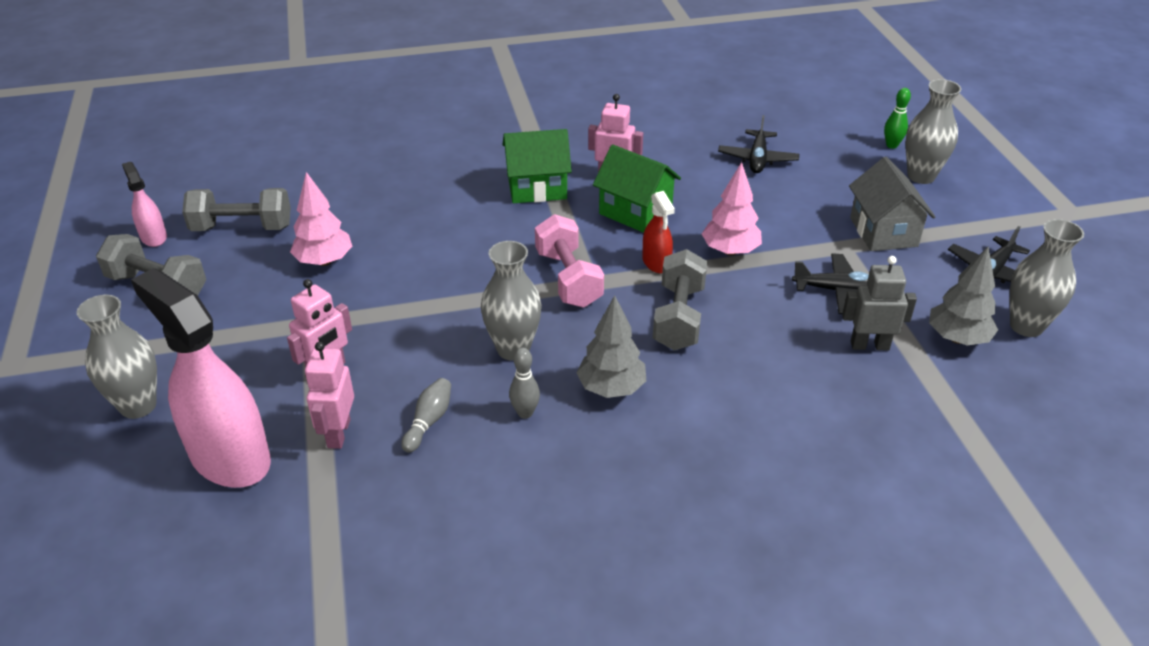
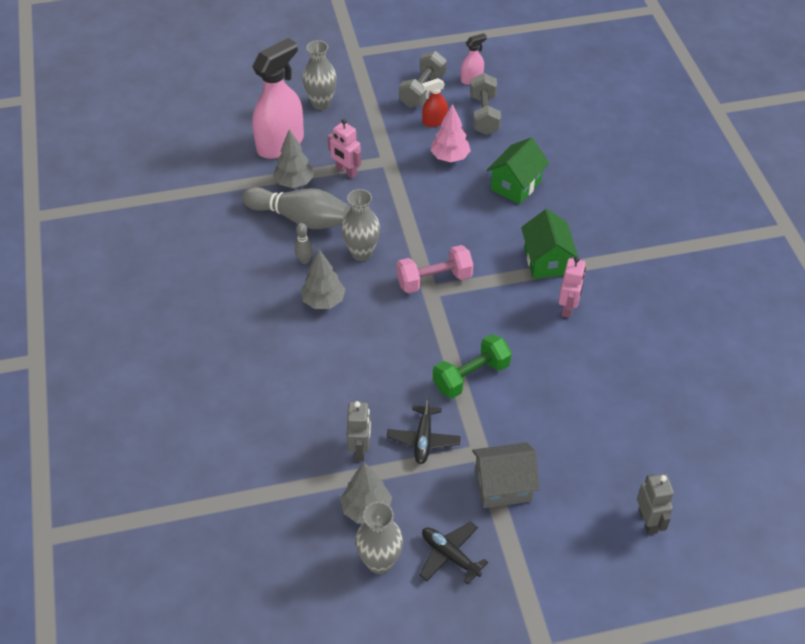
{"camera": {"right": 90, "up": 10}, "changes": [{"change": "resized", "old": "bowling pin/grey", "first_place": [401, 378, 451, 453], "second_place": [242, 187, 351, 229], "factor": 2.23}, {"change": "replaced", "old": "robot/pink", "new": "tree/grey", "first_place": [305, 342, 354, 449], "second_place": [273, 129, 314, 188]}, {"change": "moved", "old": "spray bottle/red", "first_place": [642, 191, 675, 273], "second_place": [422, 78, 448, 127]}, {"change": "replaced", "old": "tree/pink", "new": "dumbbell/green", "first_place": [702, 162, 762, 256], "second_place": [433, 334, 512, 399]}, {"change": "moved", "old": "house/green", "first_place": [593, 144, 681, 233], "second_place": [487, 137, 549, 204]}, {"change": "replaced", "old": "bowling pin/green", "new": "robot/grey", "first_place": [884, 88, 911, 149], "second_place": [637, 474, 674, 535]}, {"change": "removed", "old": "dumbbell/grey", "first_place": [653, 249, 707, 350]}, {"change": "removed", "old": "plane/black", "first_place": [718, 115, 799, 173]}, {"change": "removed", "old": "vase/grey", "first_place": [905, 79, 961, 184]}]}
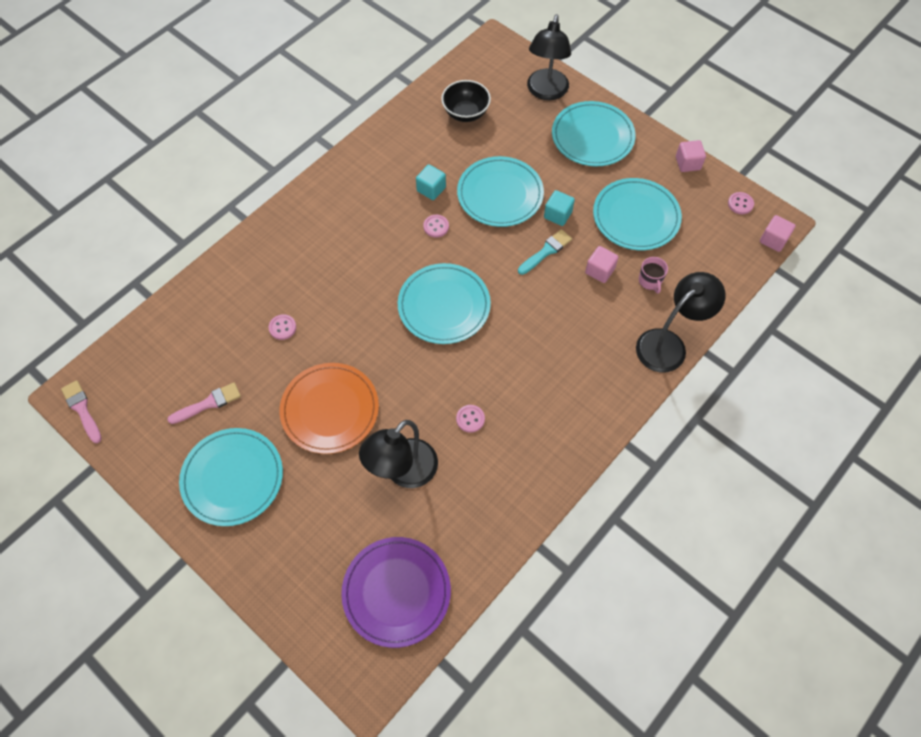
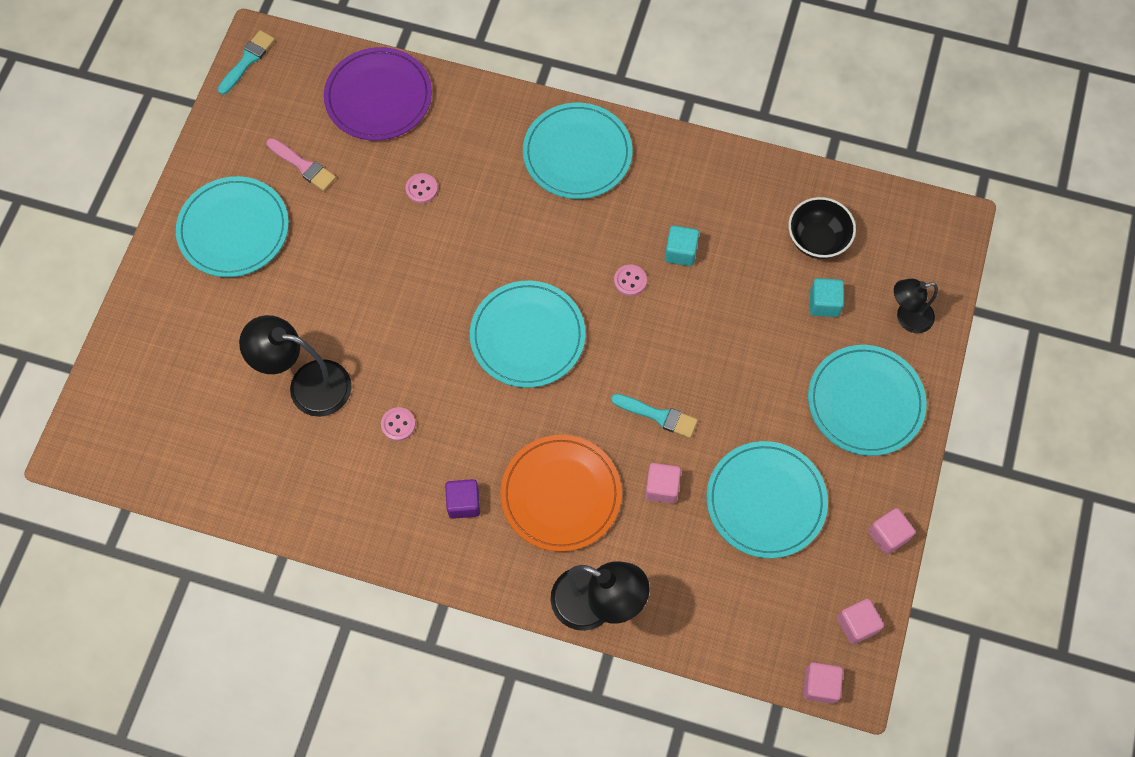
{"camera": {"right": 65, "up": 5}, "changes": [{"change": "recoloured", "old": "brush/pink", "new": "brush/turquoise", "first_place": [61, 380, 102, 443], "second_place": [218, 30, 275, 95]}, {"change": "moved", "old": "plate/purple", "first_place": [341, 537, 451, 648], "second_place": [324, 47, 432, 141]}, {"change": "added", "new": "cube/purple", "second_place": [445, 479, 480, 519]}, {"change": "moved", "old": "plate/orange", "first_place": [280, 363, 379, 454], "second_place": [500, 435, 622, 552]}, {"change": "moved", "old": "plate/turquoise", "first_place": [457, 156, 544, 227], "second_place": [523, 103, 632, 199]}, {"change": "moved", "old": "cube/turquoise", "first_place": [544, 190, 575, 226], "second_place": [810, 278, 844, 317]}, {"change": "replaced", "old": "button/pink", "new": "cube/pink", "first_place": [728, 192, 754, 214], "second_place": [837, 599, 884, 644]}, {"change": "resized", "old": "lamp/black", "first_place": [527, 14, 571, 100], "second_place": [894, 279, 938, 333], "factor": 0.63}, {"change": "removed", "old": "mug/pink", "first_place": [639, 257, 668, 293]}]}
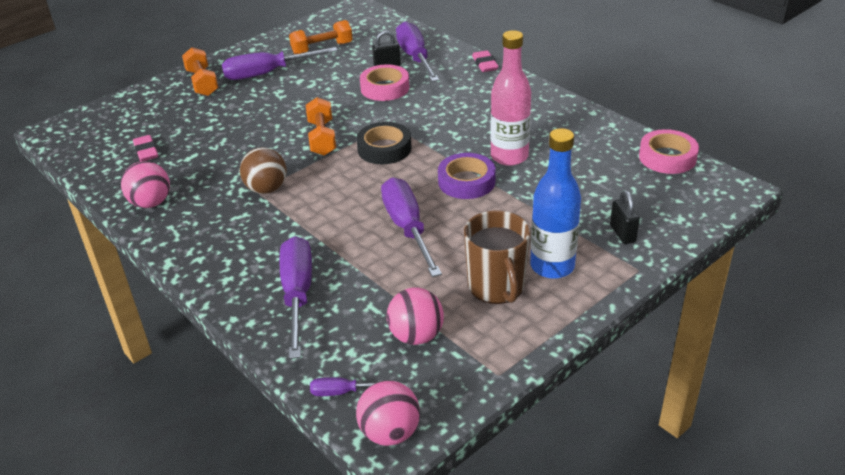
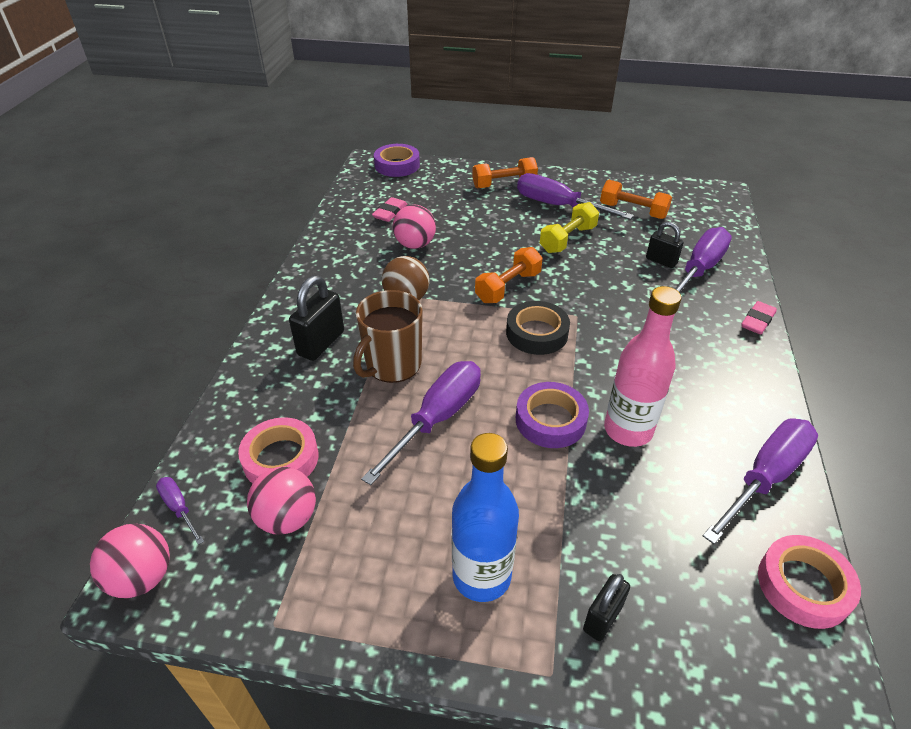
{"camera": {"right": 50, "up": 5}, "changes": [{"change": "moved", "old": "tape/pink", "first_place": [360, 64, 410, 101], "second_place": [238, 417, 318, 484]}, {"change": "added", "new": "padlock/black", "second_place": [289, 275, 344, 361]}, {"change": "moved", "old": "mug/brown", "first_place": [464, 211, 530, 304], "second_place": [353, 290, 423, 383]}, {"change": "added", "new": "tape/purple", "second_place": [374, 144, 420, 177]}, {"change": "moved", "old": "ball/pink", "first_place": [121, 161, 170, 208], "second_place": [393, 205, 436, 249]}, {"change": "turned", "old": "dumbbell/orange", "first_place": [182, 47, 219, 96], "second_place": [472, 157, 538, 188], "degrees": 45}, {"change": "added", "new": "dumbbell/yellow", "second_place": [540, 202, 599, 253]}, {"change": "moved", "old": "screwdriver/purple", "first_place": [280, 236, 312, 359], "second_place": [703, 419, 818, 544]}]}
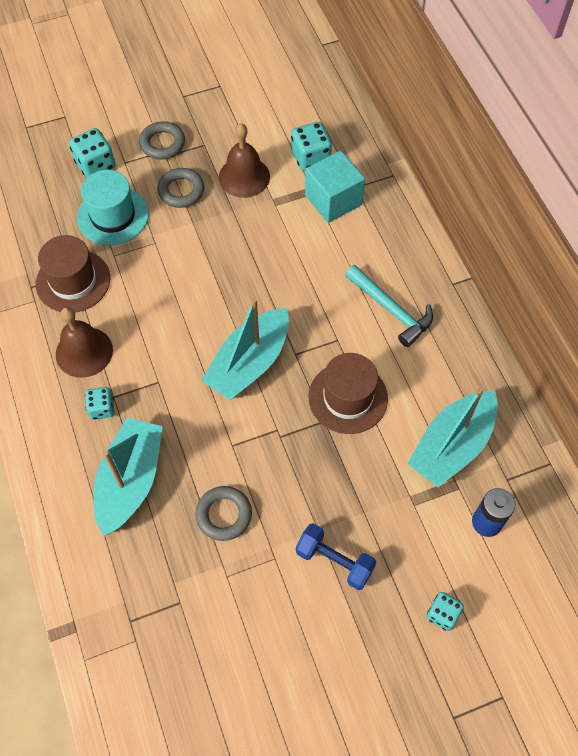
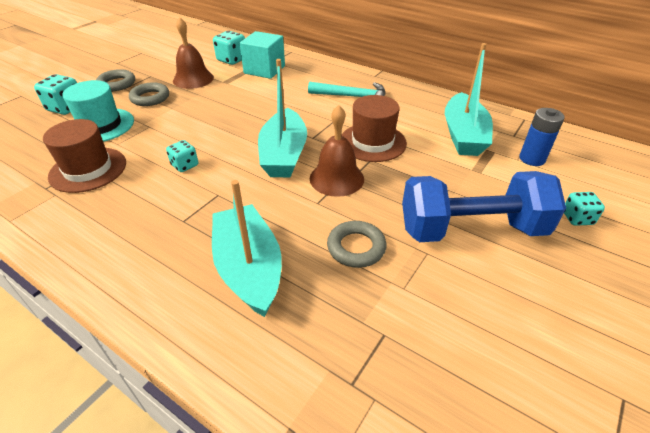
{"camera": {"right": -35, "up": -20}, "changes": [{"change": "moved", "old": "dice/turquoise", "first_place": [85, 387, 114, 420], "second_place": [166, 140, 198, 172]}, {"change": "moved", "old": "bell/brown", "first_place": [56, 307, 113, 378], "second_place": [310, 105, 364, 197]}, {"change": "resized", "old": "dumbbell/blue", "first_place": [296, 523, 376, 590], "second_place": [402, 171, 566, 242], "factor": 1.84}]}
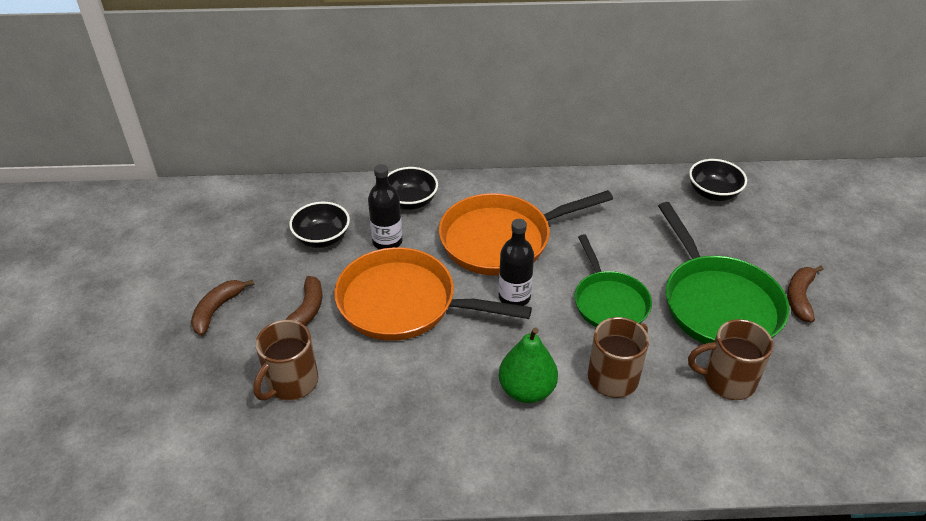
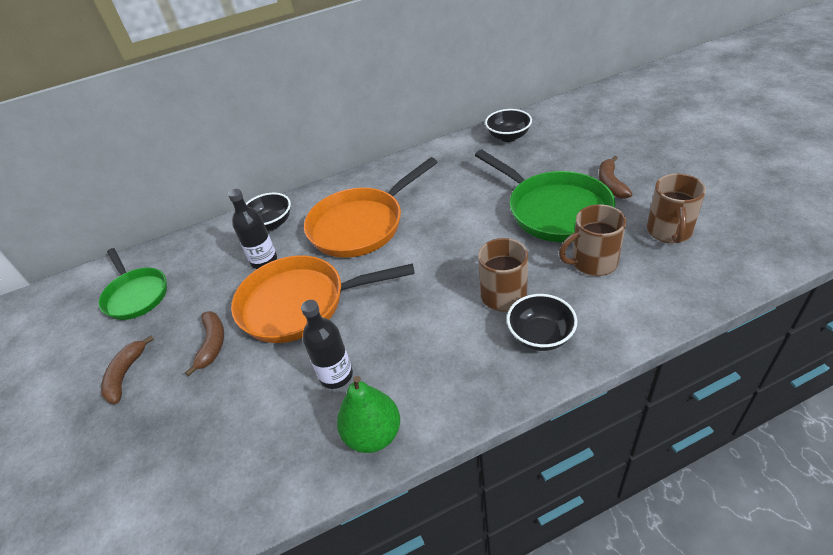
{"camera": {"right": -15, "up": 0}, "changes": [{"change": "moved", "old": "pan/green", "first_place": [575, 234, 652, 327], "second_place": [99, 248, 167, 320]}, {"change": "moved", "old": "bottle/black", "first_place": [499, 219, 534, 306], "second_place": [301, 300, 353, 389]}, {"change": "moved", "old": "pear/green", "first_place": [499, 328, 558, 403], "second_place": [337, 376, 400, 453]}, {"change": "moved", "old": "bowl/black", "first_place": [289, 202, 350, 248], "second_place": [507, 294, 577, 351]}, {"change": "moved", "old": "mug/brown", "first_place": [253, 320, 319, 401], "second_place": [647, 173, 706, 243]}]}
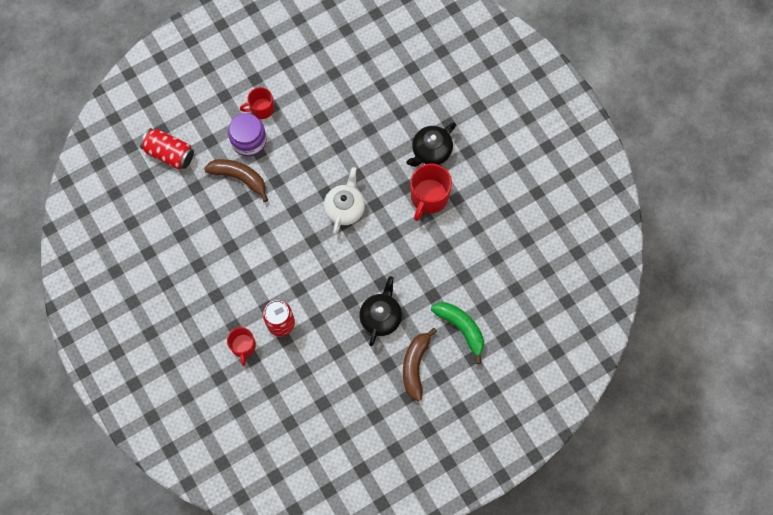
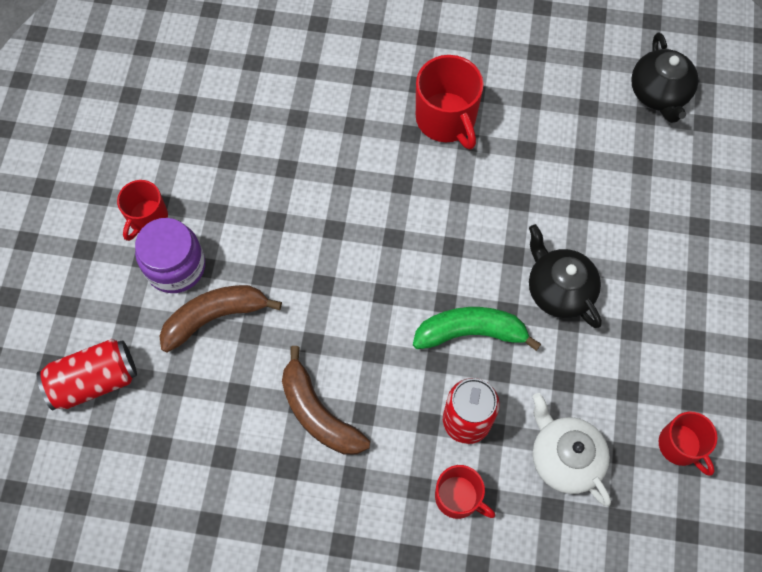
{"camera": {"right": -50, "up": -5}, "changes": [{"change": "moved", "old": "banana/brown", "first_place": [403, 327, 437, 401], "second_place": [282, 346, 370, 455]}, {"change": "moved", "old": "banana/green", "first_place": [431, 302, 484, 364], "second_place": [413, 307, 541, 351]}, {"change": "moved", "old": "teapot/white", "first_place": [324, 167, 365, 235], "second_place": [532, 393, 611, 506]}, {"change": "moved", "old": "teapot/black", "first_place": [406, 122, 456, 167], "second_place": [631, 33, 698, 123]}, {"change": "added", "new": "mug/red", "second_place": [659, 412, 717, 476]}]}
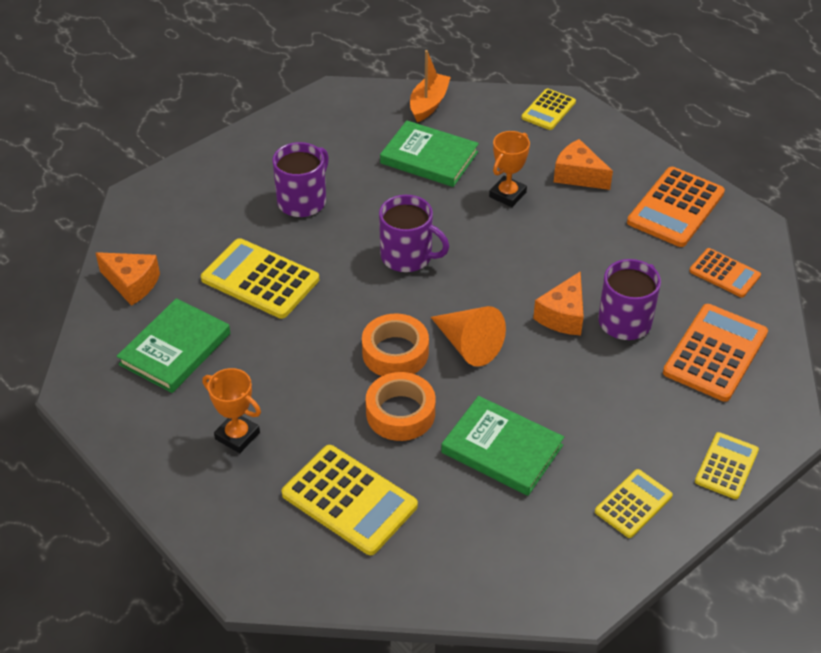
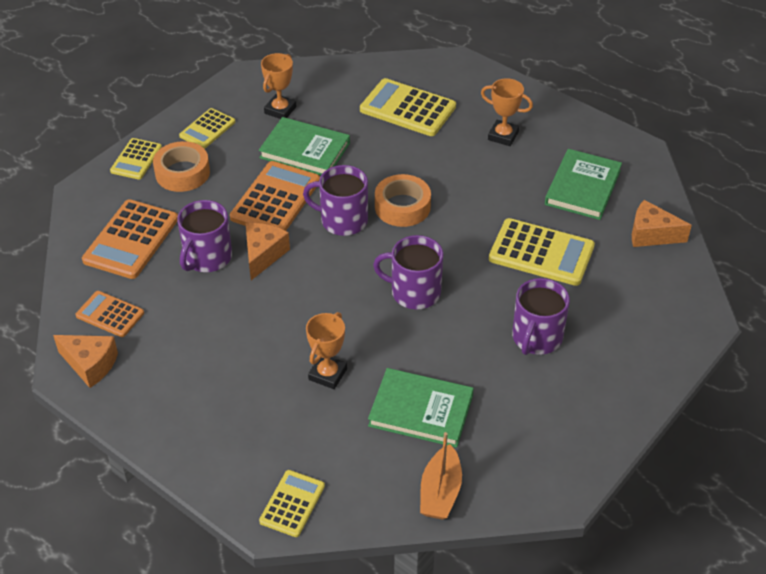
{"camera": {"right": 170, "up": 0}, "changes": [{"change": "moved", "old": "cheese/orange", "first_place": [554, 139, 613, 190], "second_place": [53, 335, 118, 388]}, {"change": "moved", "old": "tape/orange", "first_place": [366, 372, 436, 441], "second_place": [153, 141, 210, 192]}, {"change": "moved", "old": "calculator/orange", "first_place": [627, 167, 725, 247], "second_place": [230, 161, 320, 231]}, {"change": "added", "new": "trophy/orange", "second_place": [261, 53, 296, 119]}, {"change": "replaced", "old": "cone/orange", "new": "mug/purple", "first_place": [431, 306, 506, 367], "second_place": [303, 165, 368, 236]}]}
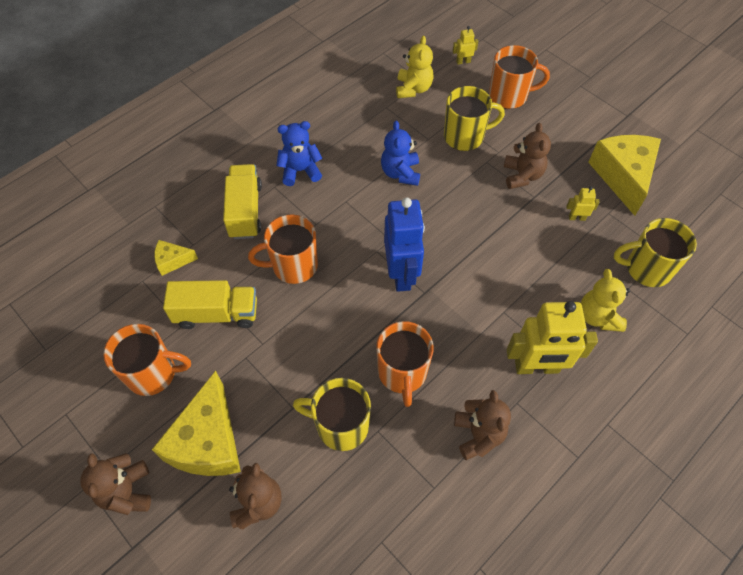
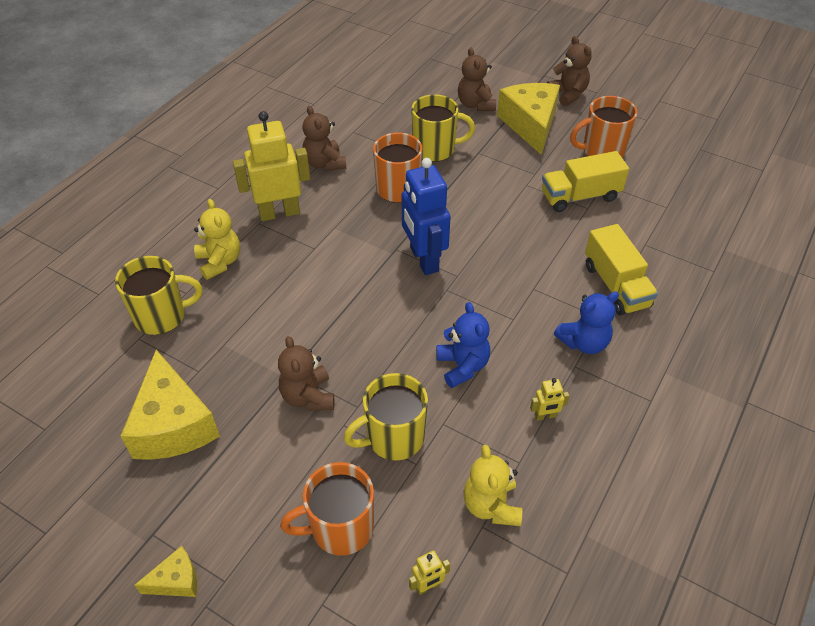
{"camera": {"right": 165, "up": -10}, "changes": [{"change": "moved", "old": "cheese/yellow", "first_place": [154, 240, 198, 276], "second_place": [135, 546, 197, 597]}, {"change": "moved", "old": "robot/yellow", "first_place": [566, 186, 600, 221], "second_place": [530, 378, 570, 421]}, {"change": "removed", "old": "mug/orange", "first_place": [248, 215, 318, 284]}]}
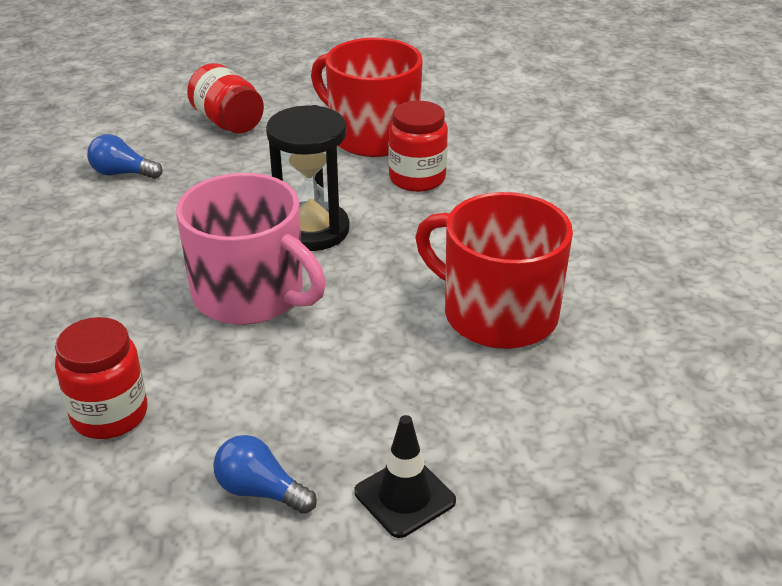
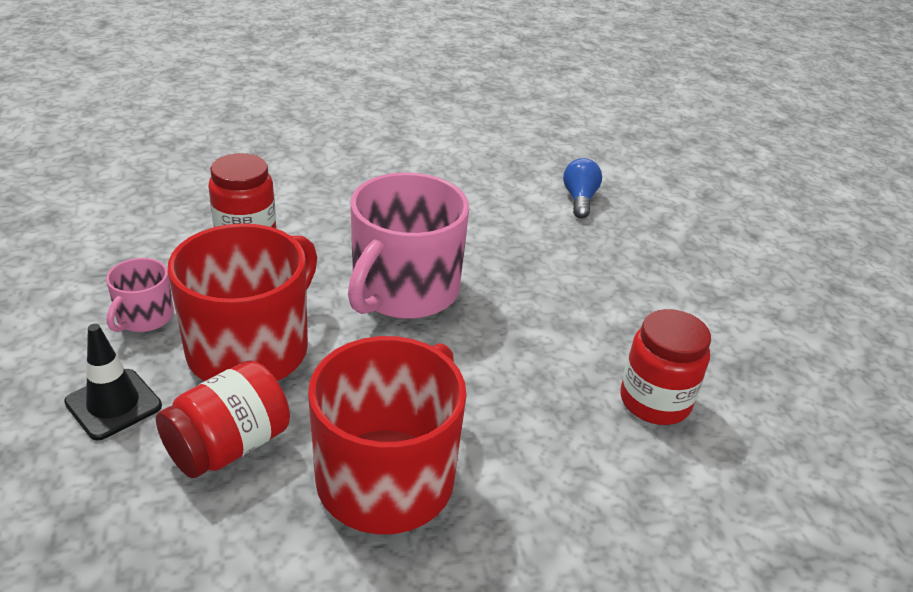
{"camera": {"right": 80, "up": 0}, "changes": [{"change": "replaced", "old": "light bulb/blue", "new": "mug/pink", "first_place": [213, 435, 317, 514], "second_place": [106, 258, 174, 332]}, {"change": "moved", "old": "jar/red", "first_place": [187, 63, 264, 134], "second_place": [156, 360, 290, 478]}, {"change": "moved", "old": "mug/red", "first_place": [311, 37, 423, 157], "second_place": [168, 223, 317, 381]}, {"change": "removed", "old": "hourglass/black", "first_place": [266, 105, 350, 251]}]}
